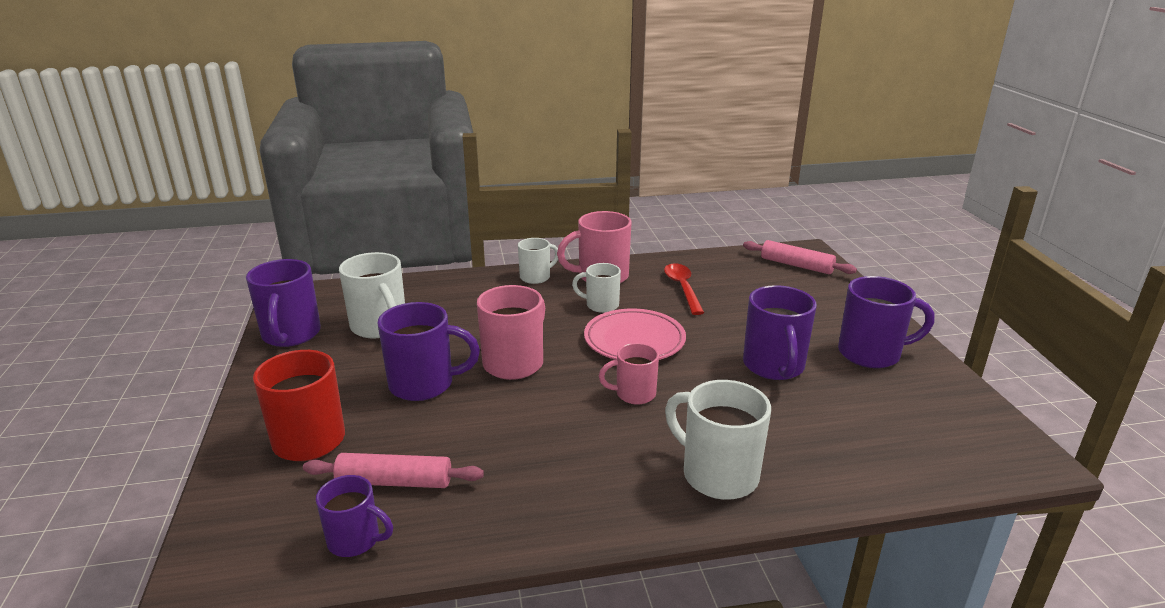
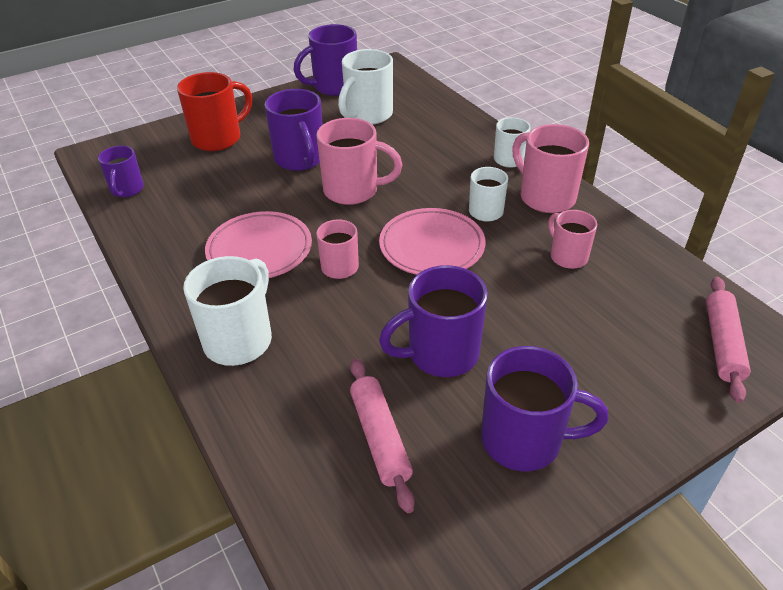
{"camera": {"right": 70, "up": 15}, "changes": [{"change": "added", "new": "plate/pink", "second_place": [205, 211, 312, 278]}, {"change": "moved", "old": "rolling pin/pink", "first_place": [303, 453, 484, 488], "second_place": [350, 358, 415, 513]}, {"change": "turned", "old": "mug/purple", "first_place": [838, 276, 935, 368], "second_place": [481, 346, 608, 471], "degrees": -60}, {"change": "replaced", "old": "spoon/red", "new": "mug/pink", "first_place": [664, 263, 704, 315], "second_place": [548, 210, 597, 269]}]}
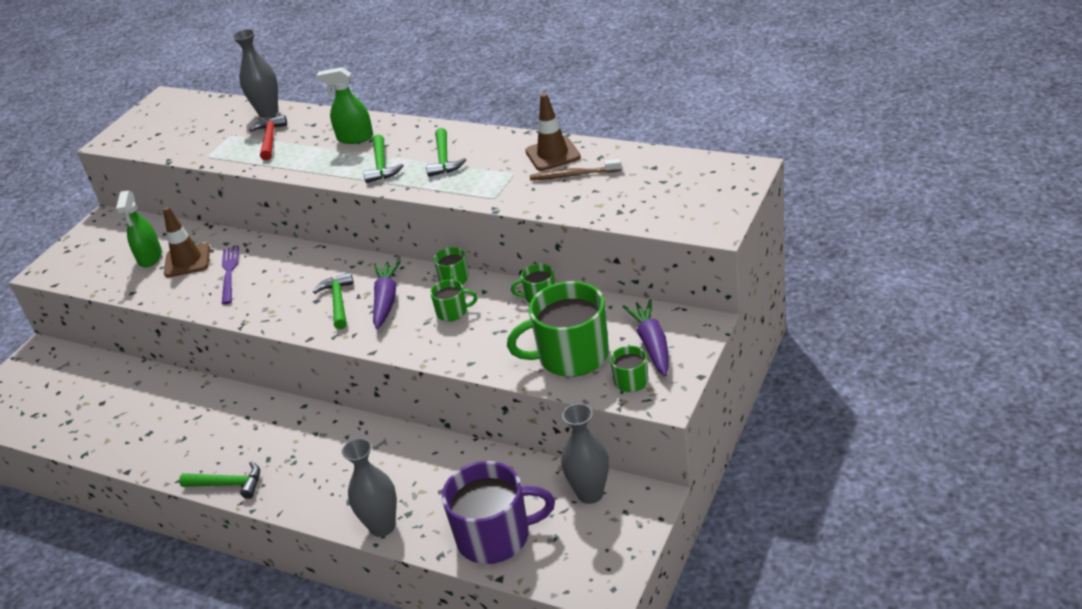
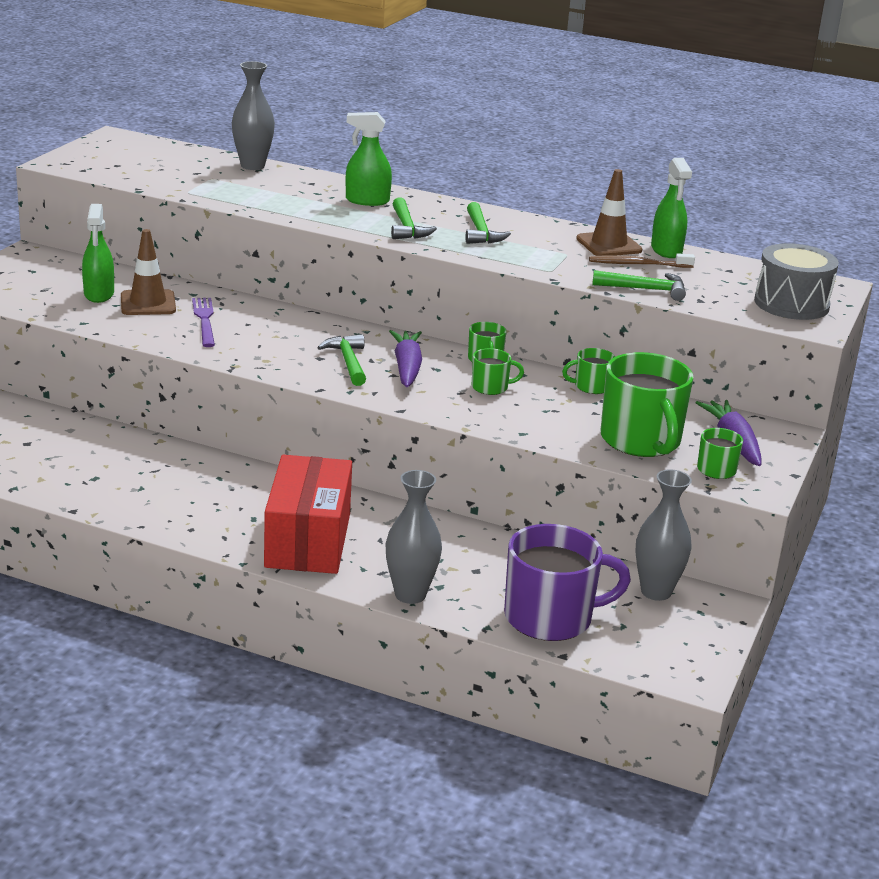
{"camera": {"right": -10, "up": -10}, "changes": [{"change": "added", "new": "box/red", "second_place": [264, 455, 352, 574]}, {"change": "moved", "old": "hammer/green", "first_place": [179, 461, 260, 499], "second_place": [592, 270, 686, 301]}, {"change": "turned", "old": "mug/green", "first_place": [507, 281, 609, 377], "second_place": [601, 352, 694, 457], "degrees": -90}, {"change": "added", "new": "spray bottle/green", "second_place": [651, 158, 692, 258]}, {"change": "added", "new": "drum/grey", "second_place": [754, 243, 839, 320]}, {"change": "removed", "old": "hammer/red", "first_place": [249, 115, 287, 161]}]}
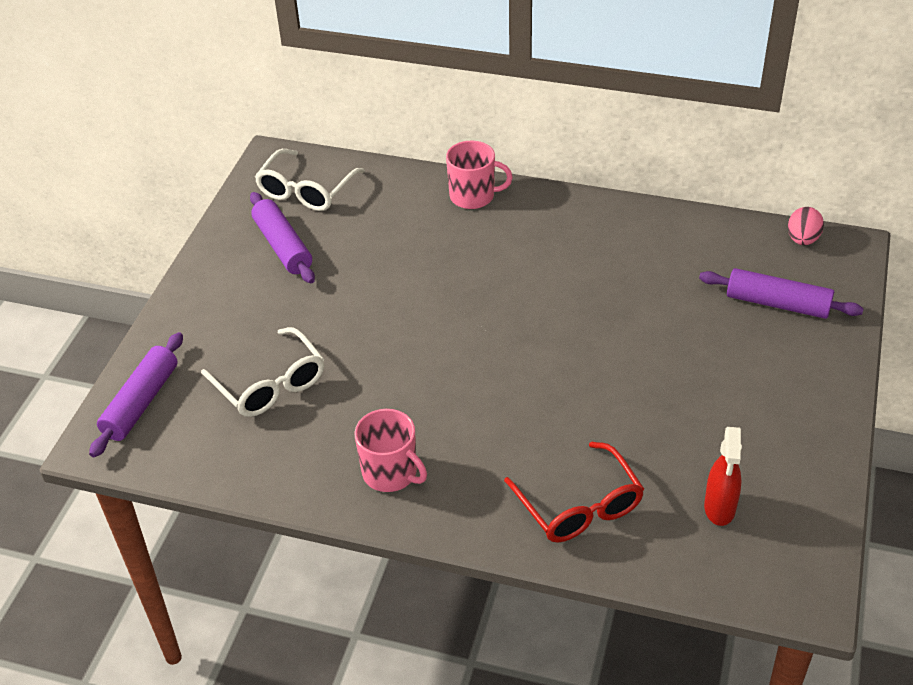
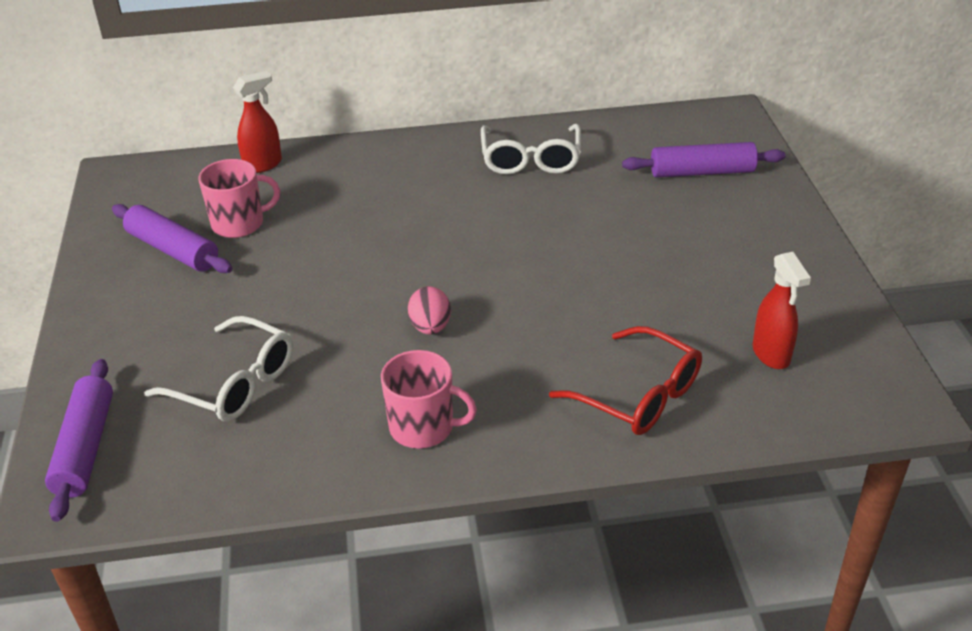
{"camera": {"right": -25, "up": -5}, "changes": [{"change": "moved", "old": "mug/pink", "first_place": [446, 141, 513, 209], "second_place": [199, 159, 280, 238]}, {"change": "added", "new": "spray bottle/red", "second_place": [233, 71, 282, 173]}, {"change": "moved", "old": "egg/pink", "first_place": [788, 207, 824, 245], "second_place": [408, 286, 451, 335]}, {"change": "moved", "old": "glasses/white", "first_place": [255, 149, 365, 211], "second_place": [481, 124, 581, 174]}]}
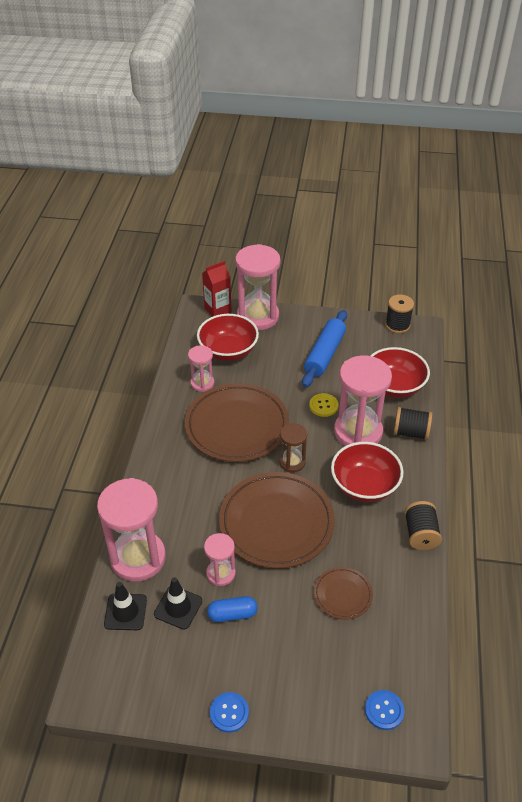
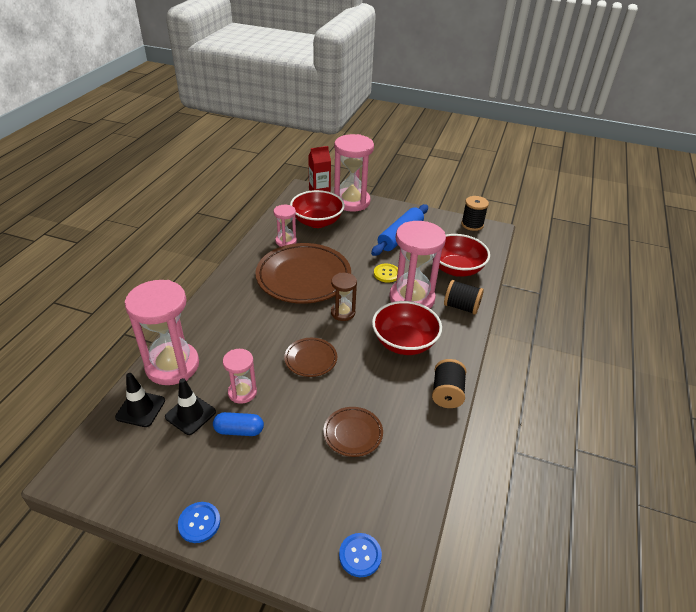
{"camera": {"right": 10, "up": -5}, "changes": [{"change": "resized", "old": "plate/brown", "first_place": [219, 472, 335, 569], "second_place": [284, 338, 337, 377], "factor": 0.48}]}
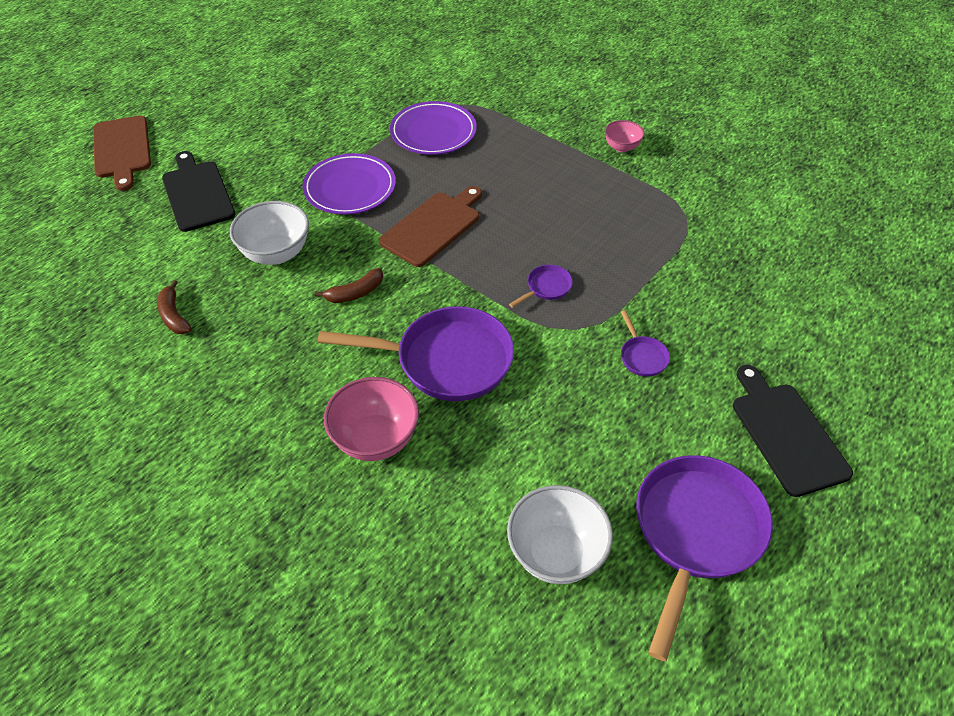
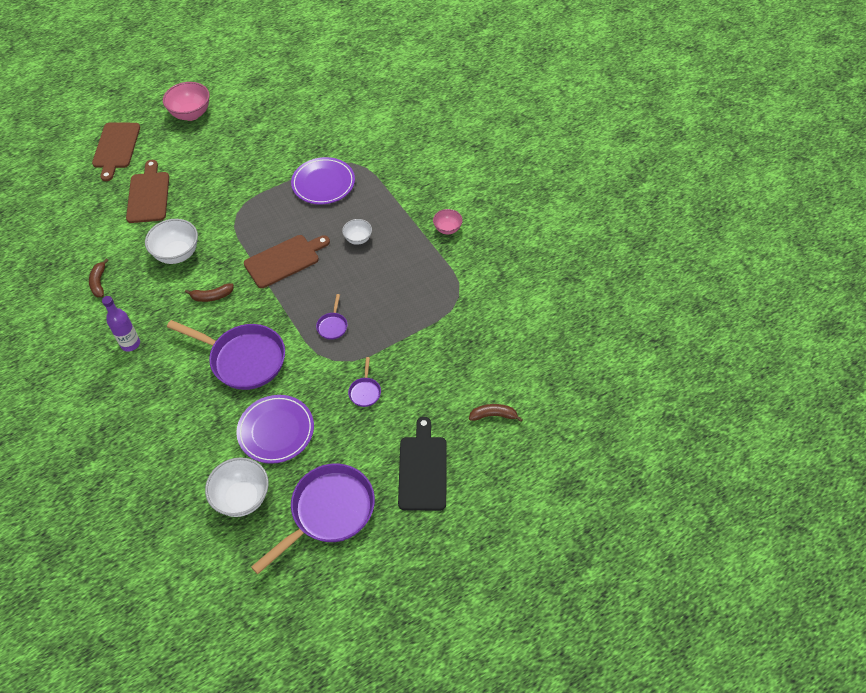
{"camera": {"right": 20, "up": 5}, "changes": [{"change": "added", "new": "bottle/purple", "second_place": [102, 296, 140, 351]}, {"change": "recoloured", "old": "cutting board/black", "new": "cutting board/brown", "first_place": [162, 151, 235, 232], "second_place": [126, 160, 169, 223]}, {"change": "moved", "old": "bowl/pink", "first_place": [324, 377, 419, 461], "second_place": [163, 82, 210, 121]}, {"change": "moved", "old": "plate/purple", "first_place": [303, 153, 396, 215], "second_place": [236, 395, 314, 464]}, {"change": "turned", "old": "pan/purple", "first_place": [509, 265, 573, 308], "second_place": [316, 294, 348, 340], "degrees": 120}, {"change": "added", "new": "bowl/white", "second_place": [342, 219, 372, 245]}, {"change": "added", "new": "banana/brown", "second_place": [469, 404, 523, 422]}]}
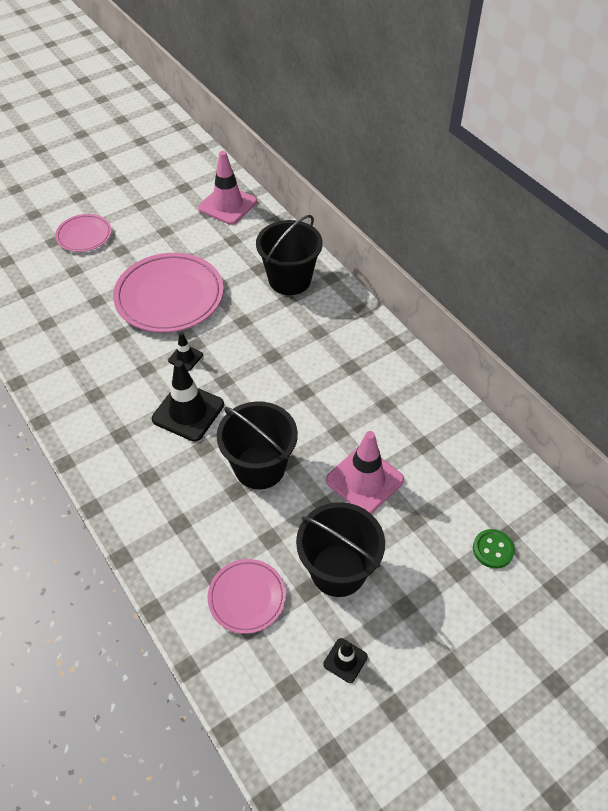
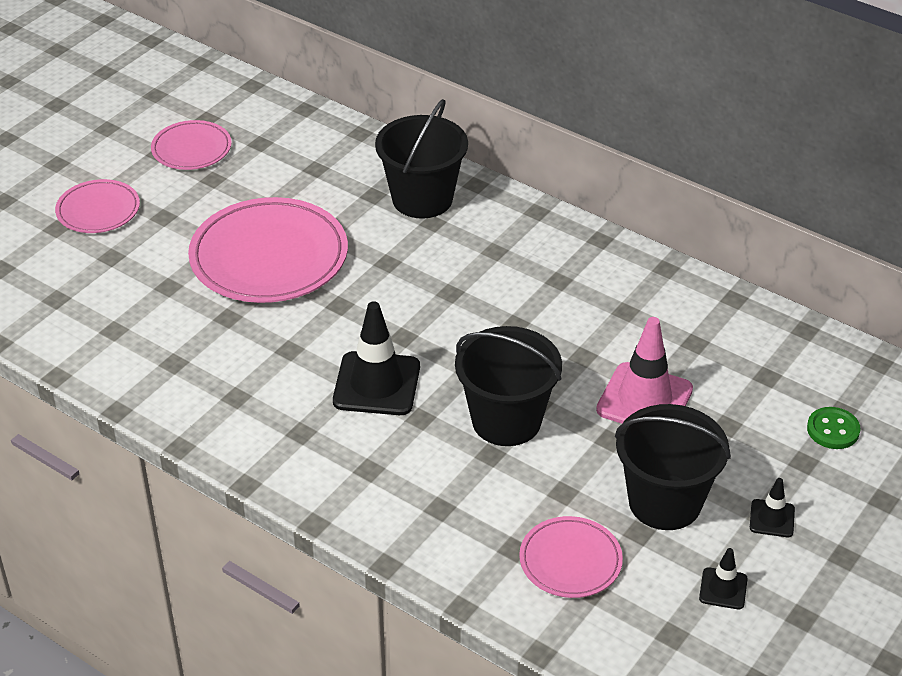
{"camera": {"right": -20, "up": -10}, "changes": [{"change": "added", "new": "plate/pink", "second_place": [151, 120, 232, 170]}, {"change": "moved", "old": "traffic cone/black", "first_place": [168, 332, 203, 371], "second_place": [750, 478, 795, 537]}, {"change": "removed", "old": "traffic cone/pink", "first_place": [198, 151, 257, 225]}]}
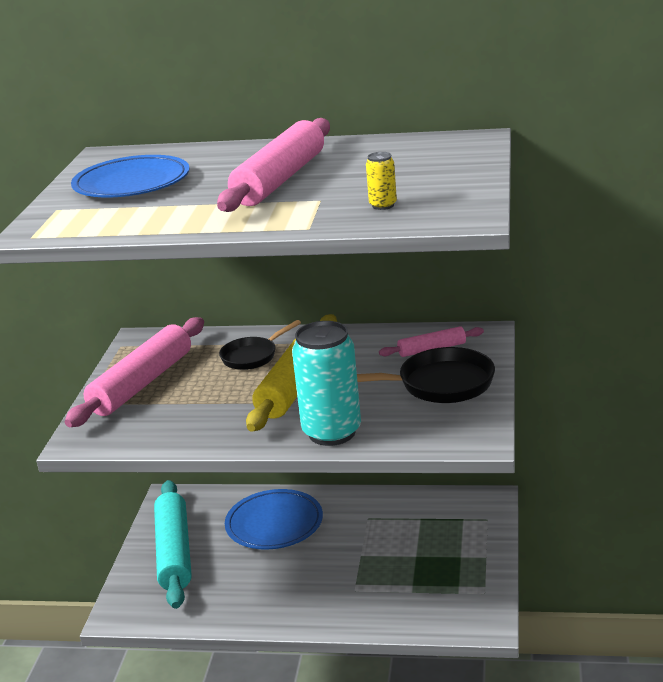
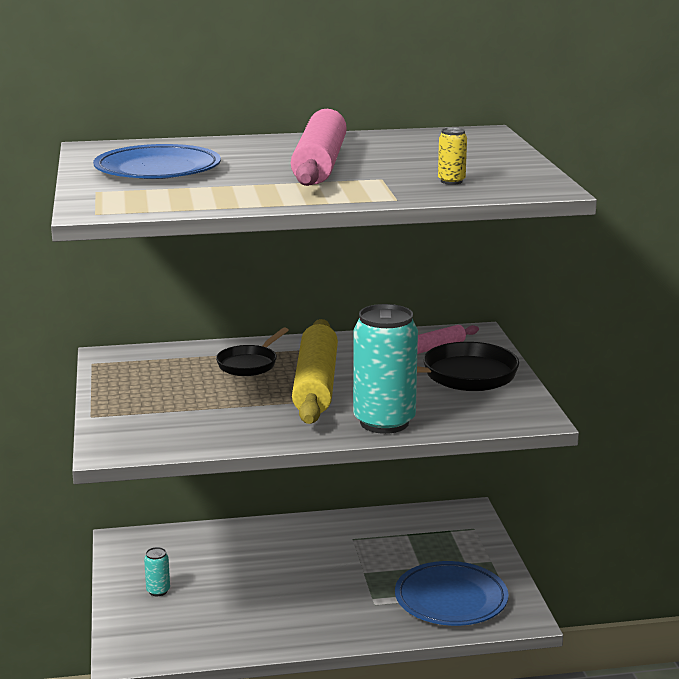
{"camera": {"right": -20, "up": -5}, "changes": [{"change": "replaced", "old": "rolling pin/turquoise", "new": "can/turquoise", "first_place": [154, 480, 192, 609], "second_place": [144, 547, 170, 596]}, {"change": "moved", "old": "plate/blue", "first_place": [225, 489, 323, 550], "second_place": [395, 561, 508, 626]}, {"change": "removed", "old": "rolling pin/pink", "first_place": [65, 317, 204, 427]}]}
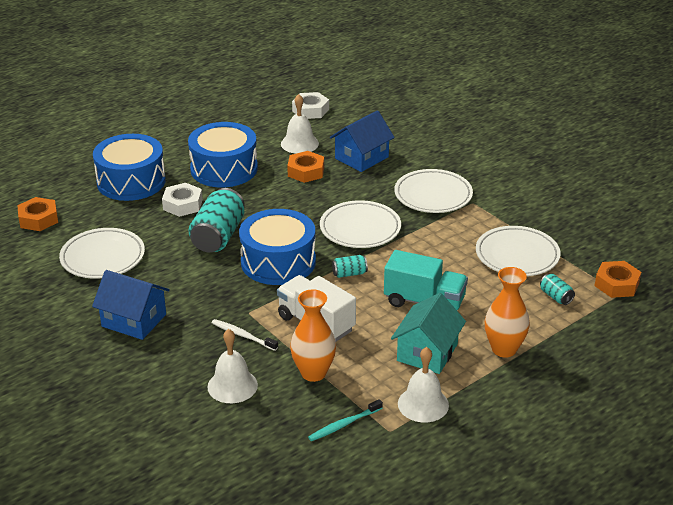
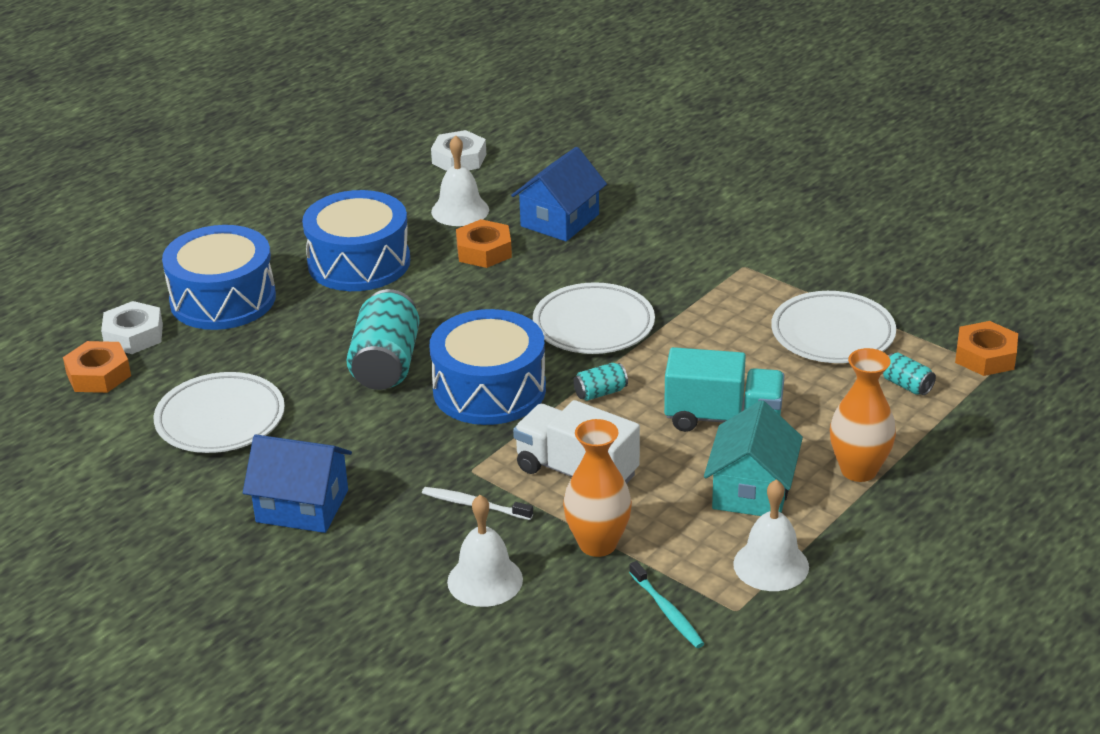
{"camera": {"right": -10, "up": 0}, "changes": [{"change": "moved", "old": "nut/white", "first_place": [162, 183, 203, 217], "second_place": [101, 301, 163, 354]}, {"change": "turned", "old": "toothbrush/turquoise", "first_place": [308, 399, 383, 441], "second_place": [629, 561, 704, 648], "degrees": -75}, {"change": "removed", "old": "plate/white", "first_place": [394, 169, 473, 213]}]}
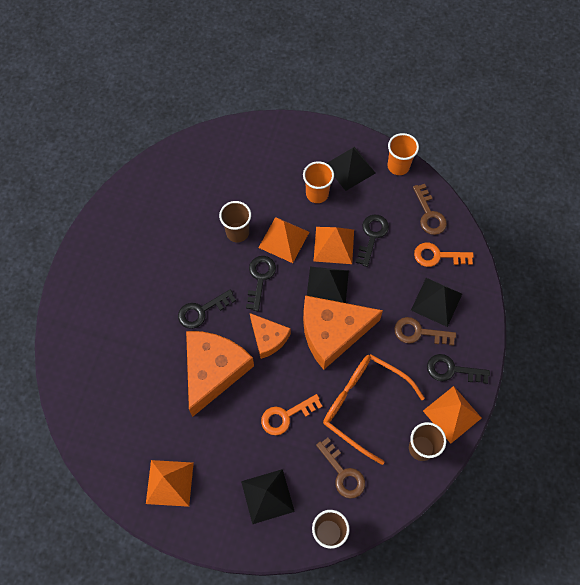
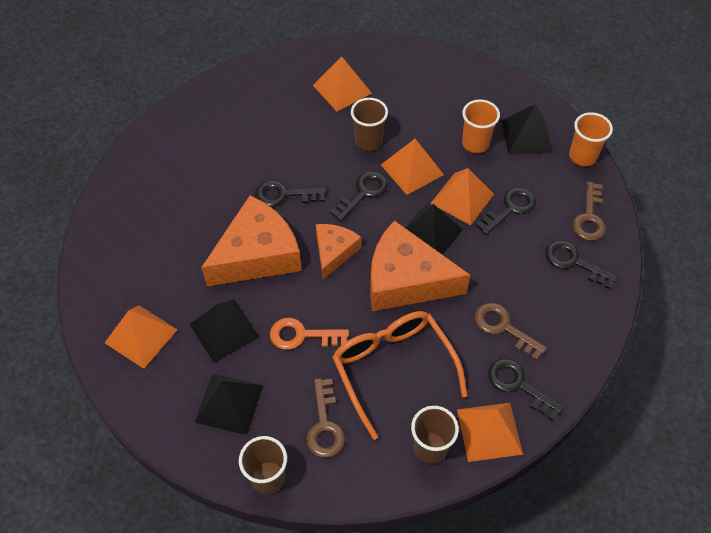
{"camera": {"right": 30, "up": -10}, "changes": [{"change": "moved", "old": "pyramid/black", "first_place": [411, 278, 462, 327], "second_place": [190, 300, 259, 363]}, {"change": "added", "new": "pyramid/orange", "second_place": [313, 56, 372, 111]}, {"change": "turned", "old": "cheese/orange", "first_place": [250, 313, 291, 359], "second_place": [316, 224, 361, 279], "degrees": -150}, {"change": "recoloured", "old": "key/orange", "new": "key/black", "first_place": [414, 243, 474, 267], "second_place": [545, 240, 618, 289]}]}
